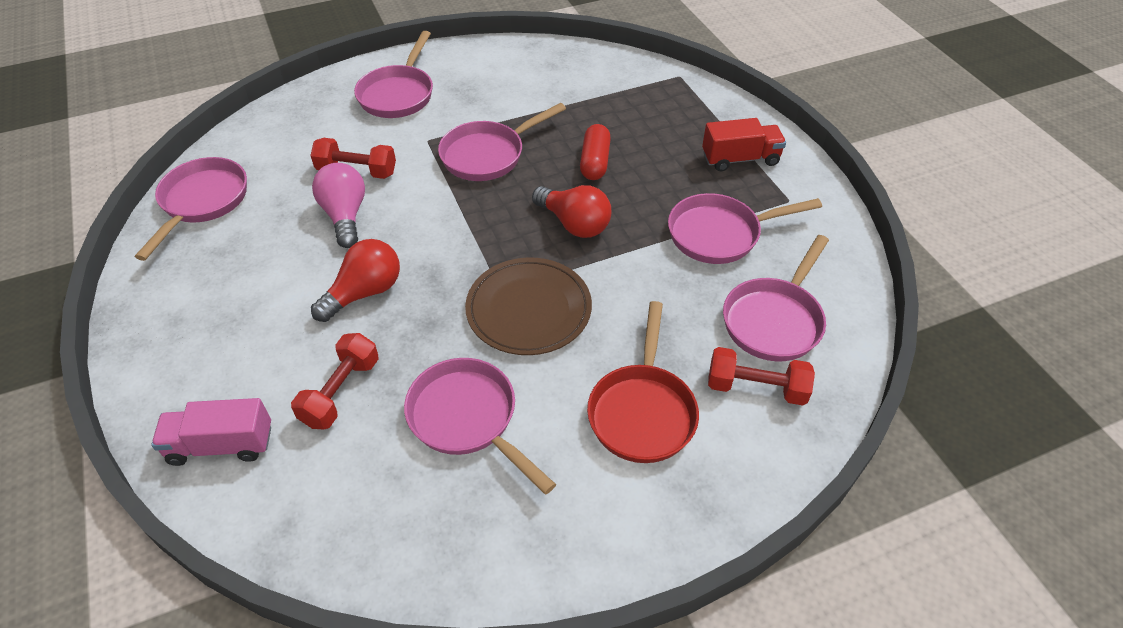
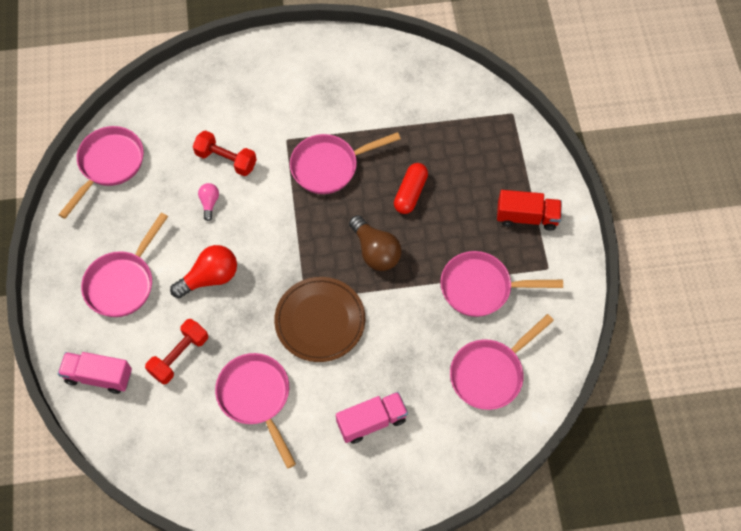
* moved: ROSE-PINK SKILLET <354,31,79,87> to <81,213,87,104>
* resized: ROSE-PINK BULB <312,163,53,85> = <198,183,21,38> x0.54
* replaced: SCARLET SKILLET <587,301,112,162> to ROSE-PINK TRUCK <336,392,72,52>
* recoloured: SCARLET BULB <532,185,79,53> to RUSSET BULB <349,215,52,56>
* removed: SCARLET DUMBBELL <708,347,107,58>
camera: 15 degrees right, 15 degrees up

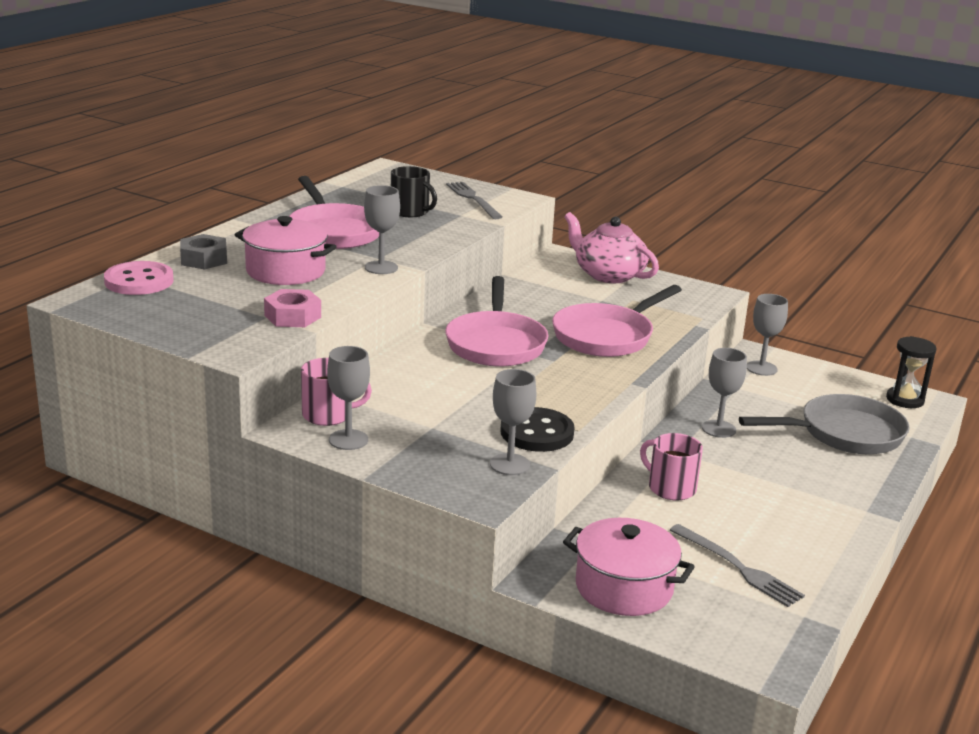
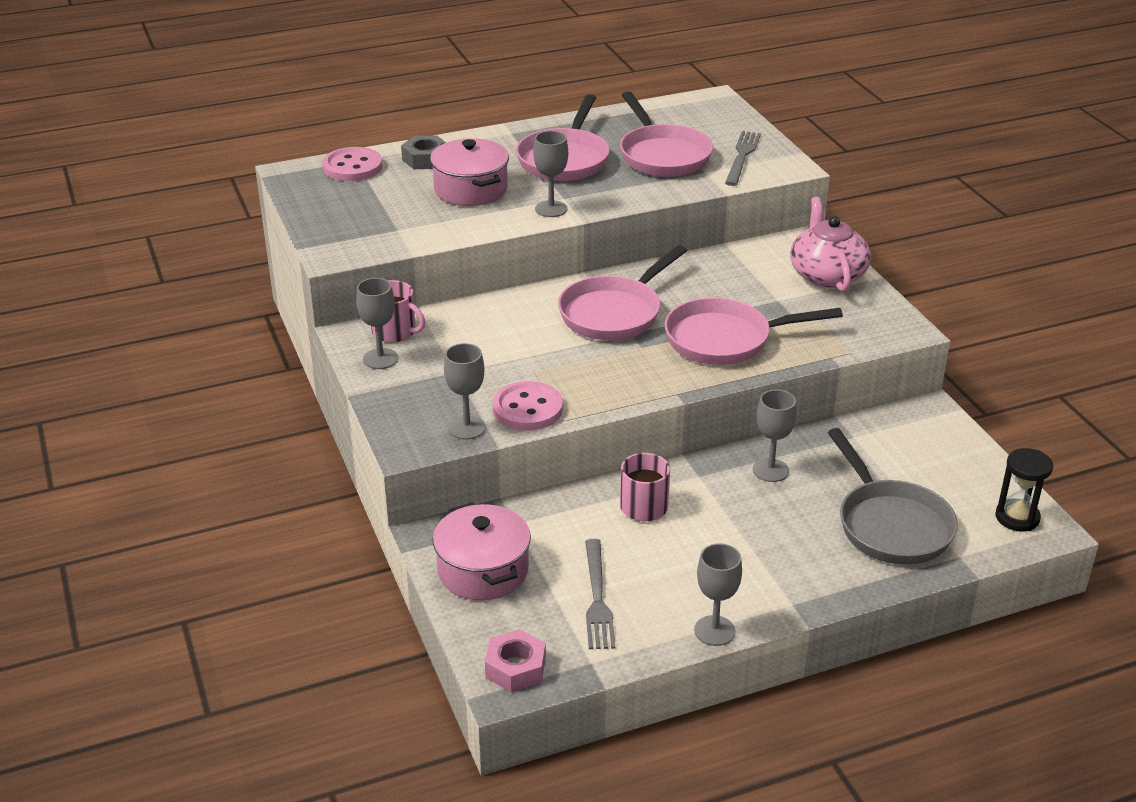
* moved: ROSE-PINK HEXAGON NUT <264,289,57,38> to <485,629,61,63>
* recoloured: JET-BLACK BUTTON <500,407,75,45> to ROSE-PINK BUTTON <493,381,70,50>
* replaced: JET-BLACK MUG <391,166,46,51> to ROSE-PINK SKILLET <620,92,93,85>
* moved: GRAY CHALICE <747,294,41,82> to <694,543,48,103>
* turned: GRAY SKILLET <739,394,171,60> = <828,428,130,137> 45 degrees clockwise
camera: 40 degrees right, 10 degrees up

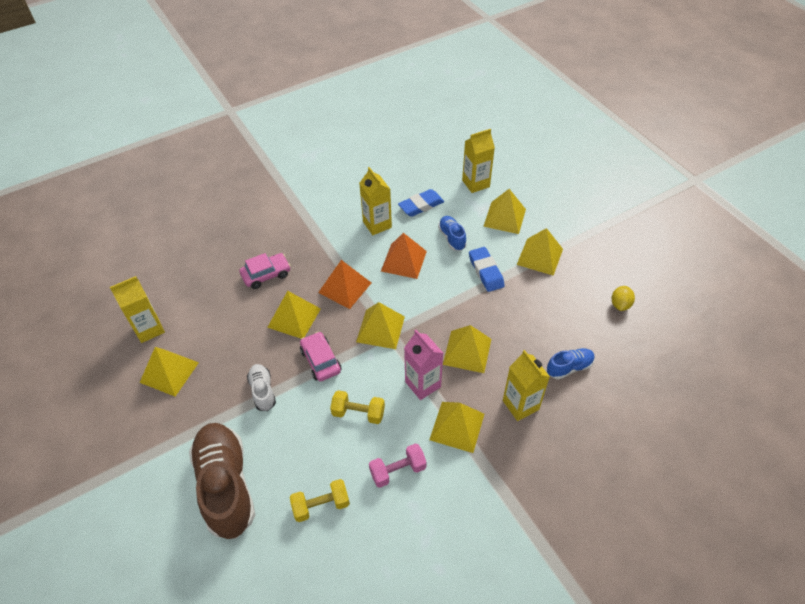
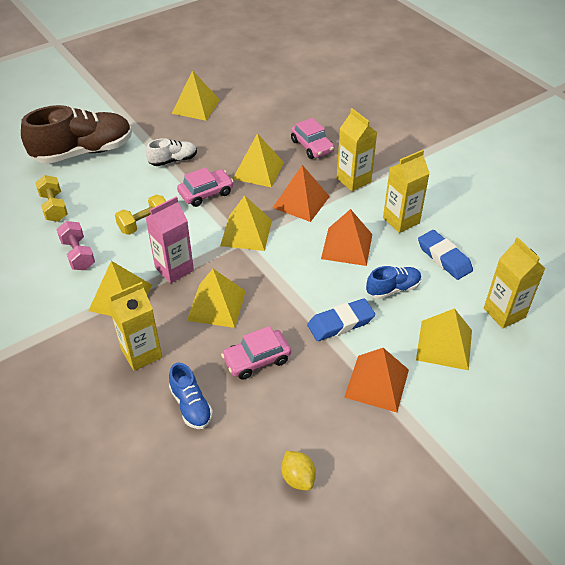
* turned: YELLOW DUMBBELL <330,390,55,34> = <115,195,51,40> 45 degrees clockwise
* added: ROSE-PINK CAR <221,326,70,54>
* turned: YELLOW TOY LEMON <612,286,23,25> = <281,451,35,40> 45 degrees clockwise
* moved: YELLOW CARTON <110,276,55,67> to <337,108,40,83>
* recoloured: YELLOW SOLID PYRAMID <517,228,46,48> to ORANGE-COLOURED SOLID PYRAMID <344,348,65,64>
camera: 85 degrees right, 5 degrees down

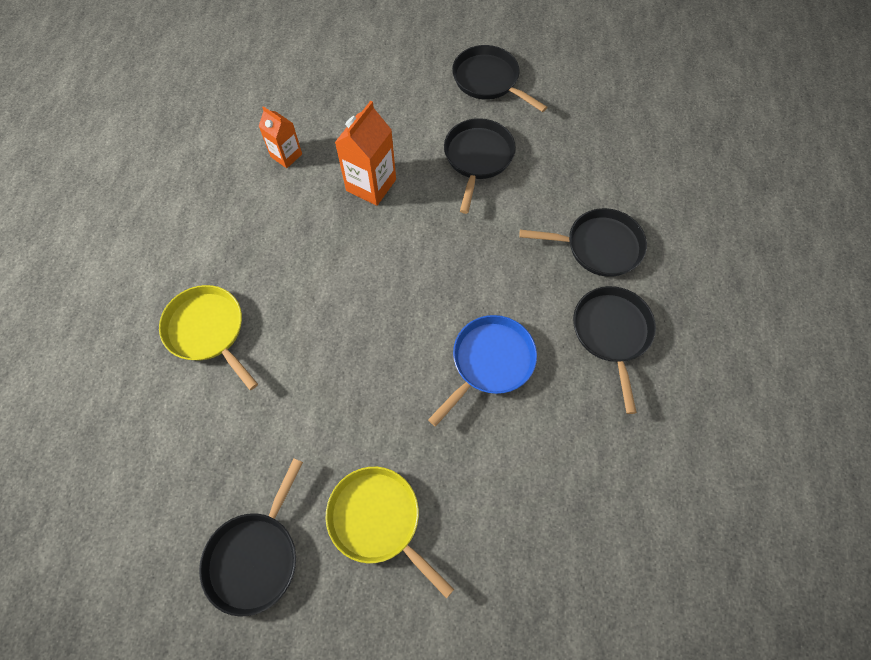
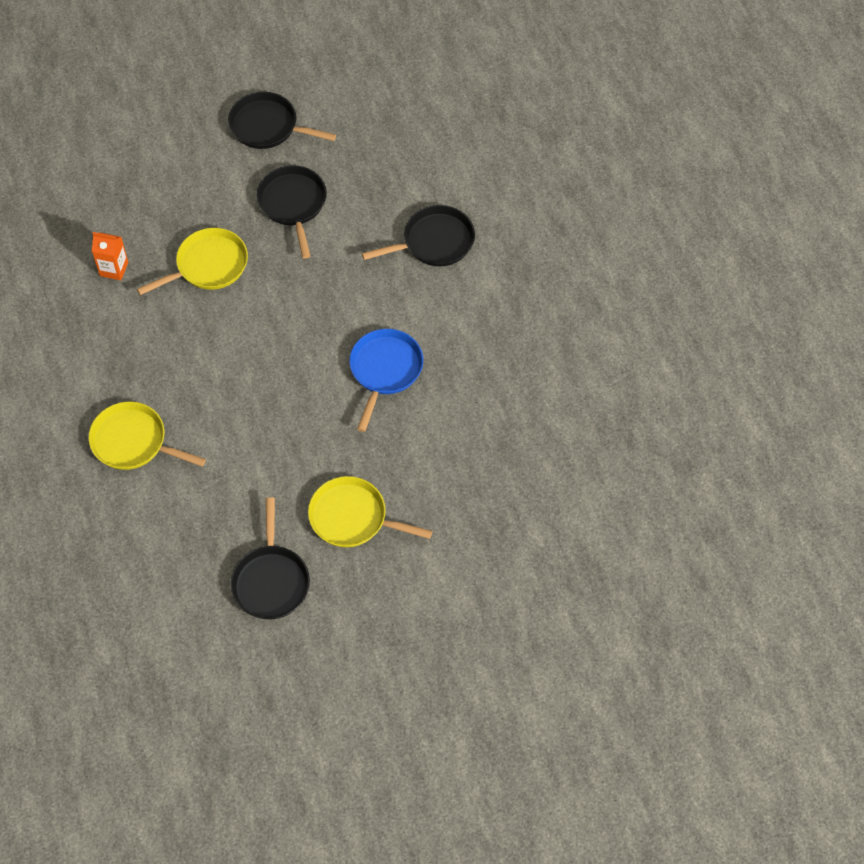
* replaced: ORANGE-COLOURED CARTON <335,101,61,105> to YELLOW SKILLET <137,228,111,67>
* removed: JET-BLACK SKILLET <573,286,83,128>
camera: 25 degrees left, 5 degrees down

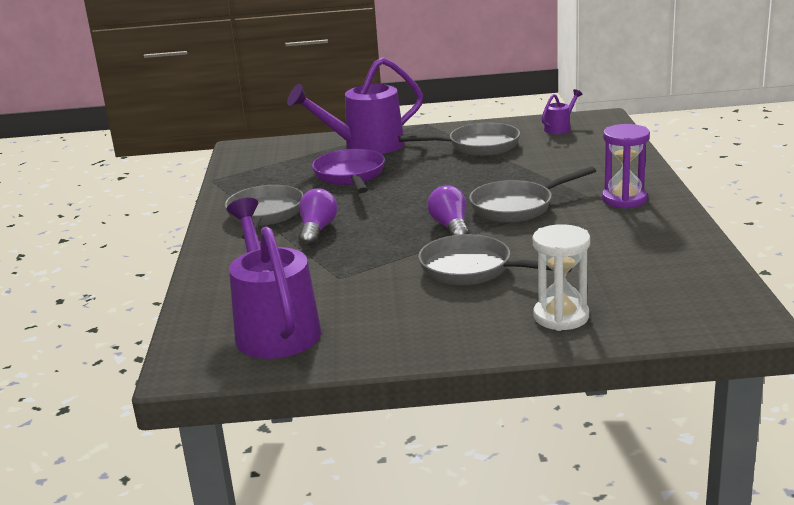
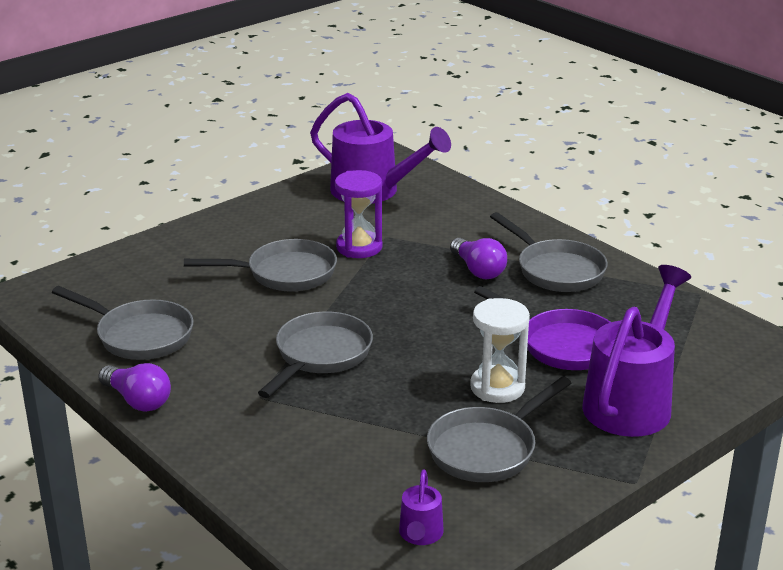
* added: GRAY SKILLET <52,286,142,74>
* moved: PURPLE BULB <427,185,42,51> to <98,363,73,49>
* moved: PURPLE HOURGLASS <602,124,48,85> to <335,170,47,88>
* moved: WHITE HOURGLASS <533,224,57,107> to <470,298,60,105>
camera: 140 degrees right, 5 degrees up

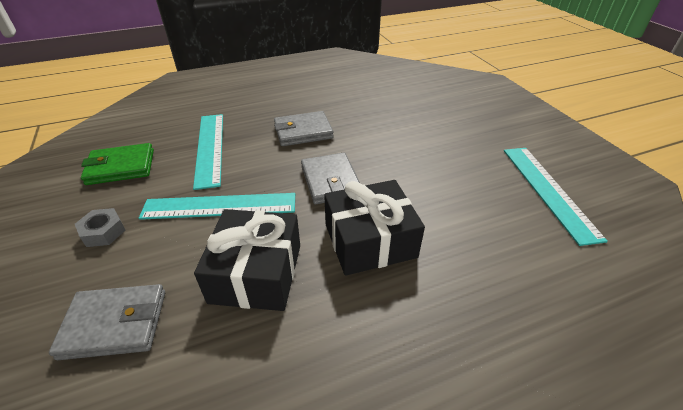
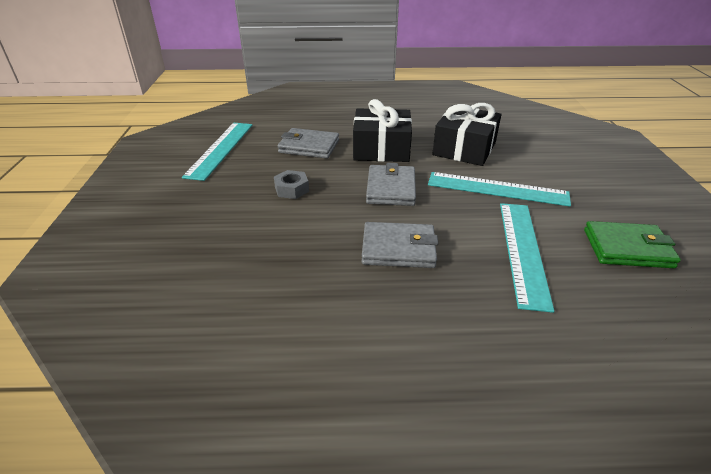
* moved: GRAY HEXAGON NUT <75,208,50,39> to <274,170,35,29>
* moved: GRAY CARD WALLET <49,284,116,76> to <278,128,61,30>
camera: 160 degrees left, 5 degrees down

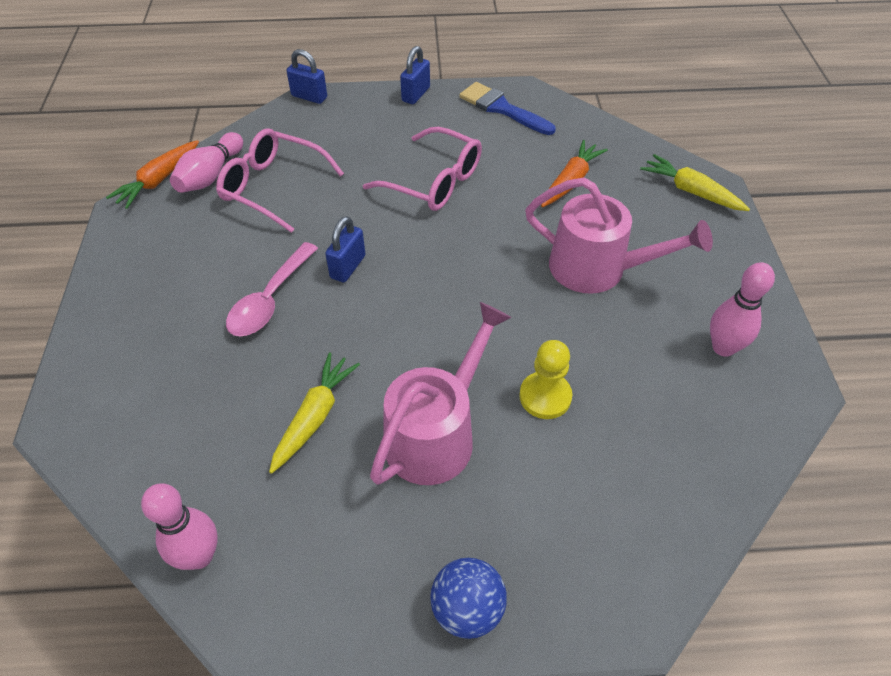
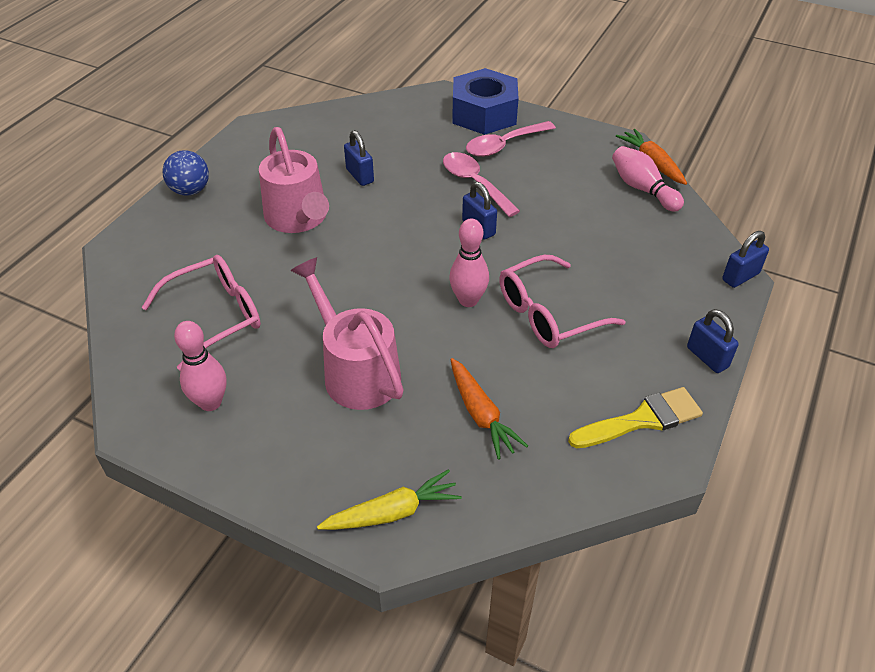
* moved: ROSE-PINK GLASSES <216,128,128,105> to <141,255,120,116>
* turned: ROSE-PINK WATERING CAN <525,177,188,117> = <290,257,114,153> 90 degrees clockwise
* replaced: YELLOW ROOT VEGETABLE <269,352,91,122> to BLUE LOCK <344,130,30,56>
* moved: ROSE-PINK TENPIN <141,483,77,87> to <449,219,40,88>
* added: BLUE HEXAGON NUT <452,68,67,67>
* added: ROSE-PINK TABLESPOON <466,121,90,36>
* recoloured: BLUE PAINTBRUSH <459,82,97,53> to YELLOW PAINTBRUSH <568,387,135,61>
* removed: YELLOW CHESS PAWN <519,340,53,79>
camera: 120 degrees right, 5 degrees down

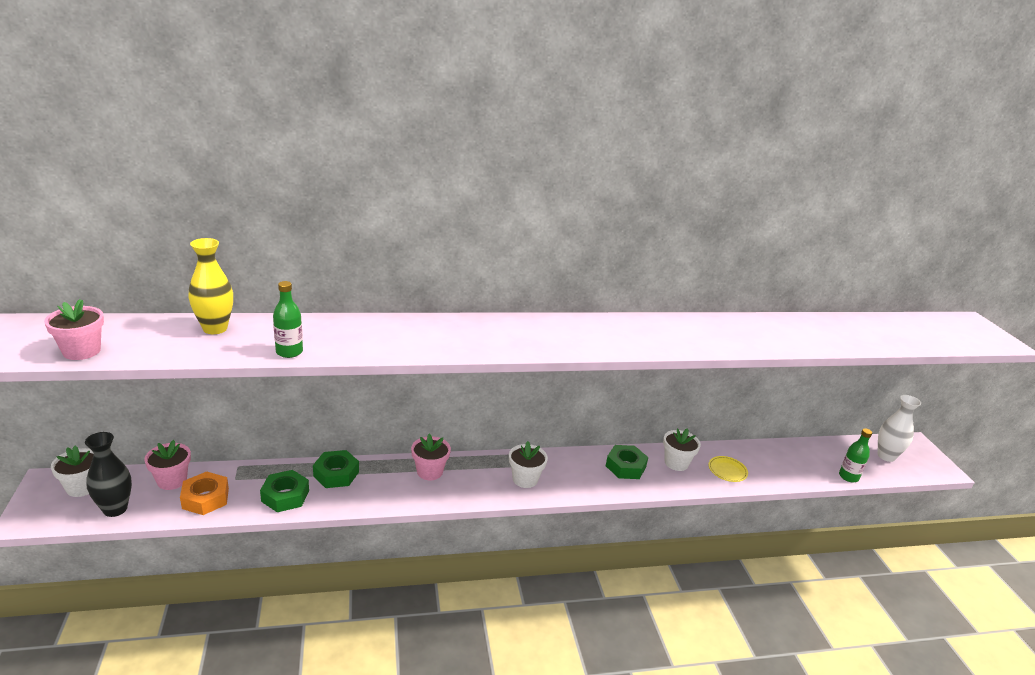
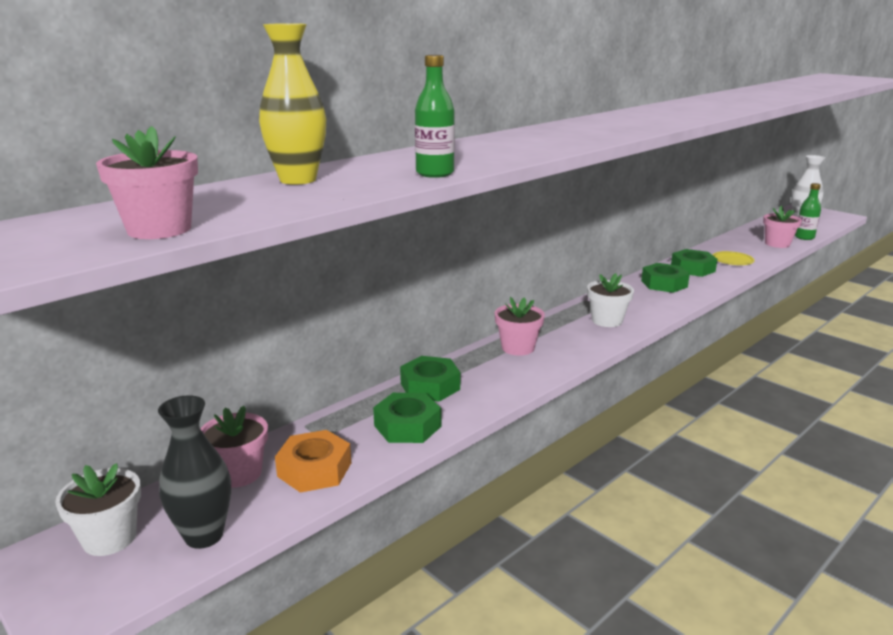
* replaced: WHITE PLANT POT <663,428,38,43> to LEAF-GREEN HEXAGON NUT <671,249,47,28>
* added: ROSE-PINK PLANT POT <763,206,39,42>
camera: 30 degrees left, 5 degrees down

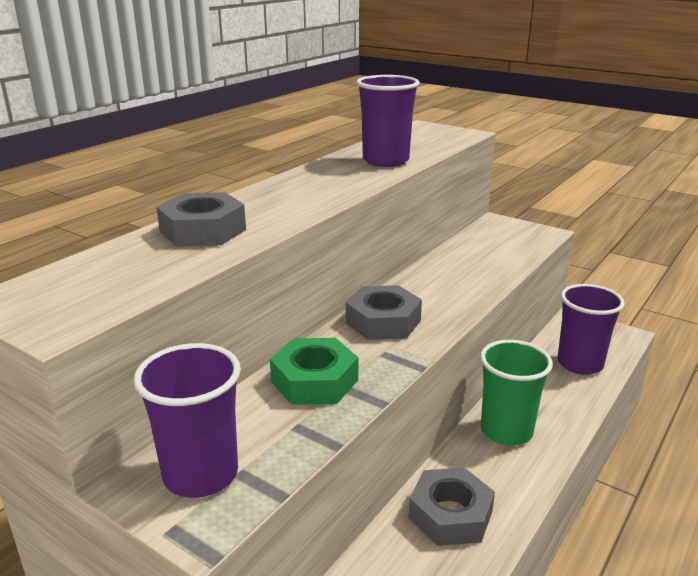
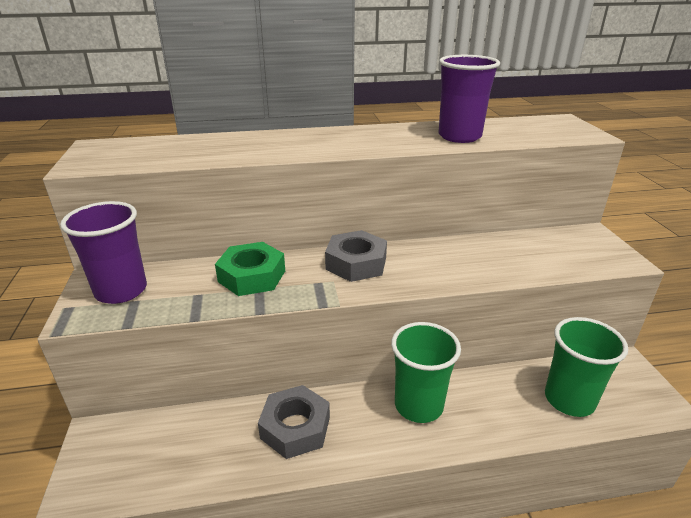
* recoloured: PURPLE CUP <558,284,67,91> to LEAF-GREEN CUP <545,317,83,100>
* removed: GRAY HEXAGON NUT <156,192,90,55>
camera: 45 degrees right, 5 degrees up

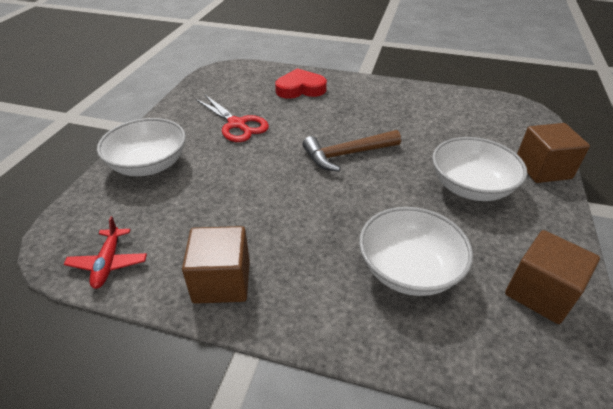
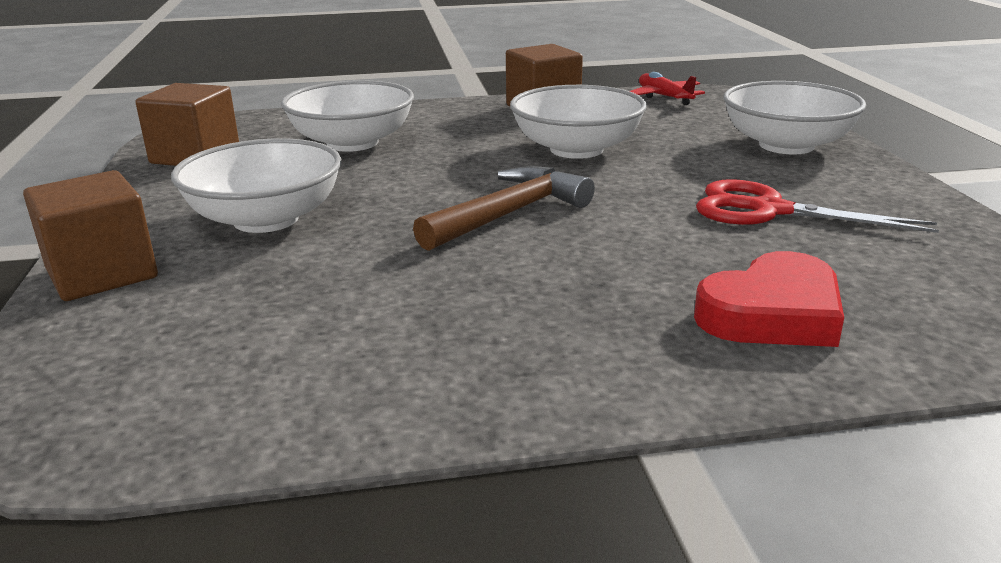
* added: WHITE DEEP DISH <510,85,137,74>
camera: 155 degrees right, 15 degrees down

